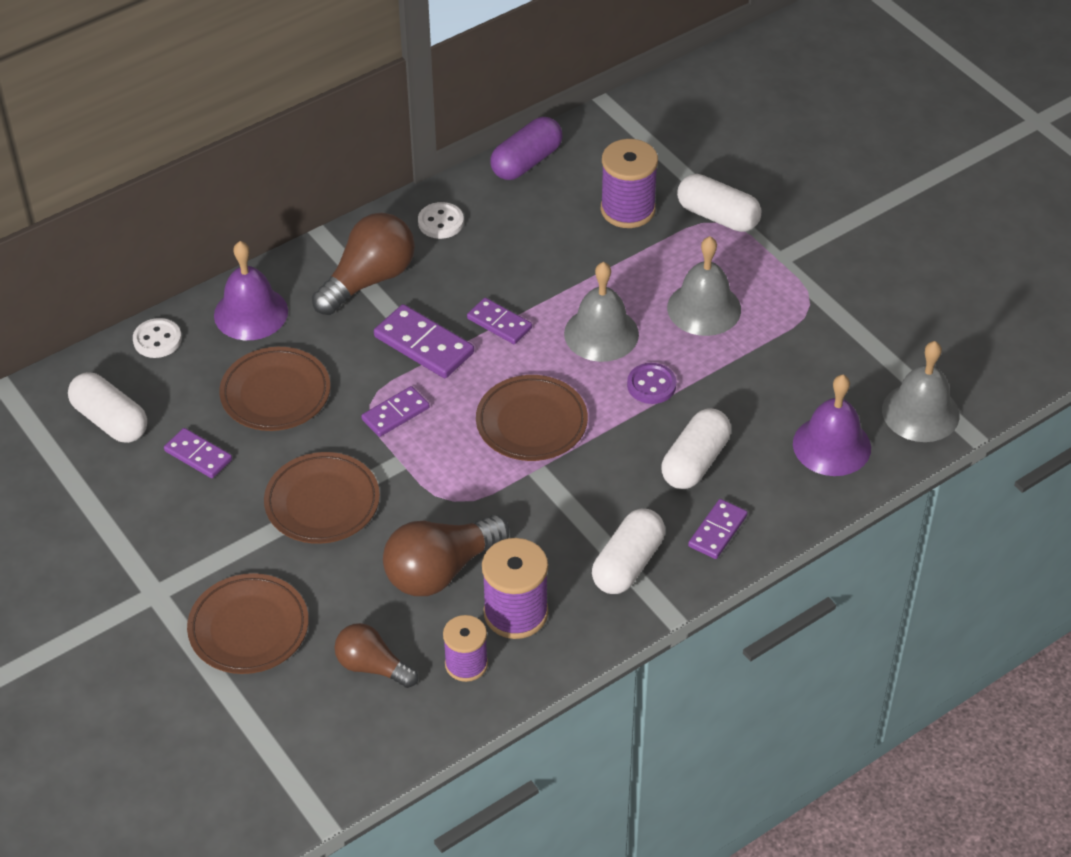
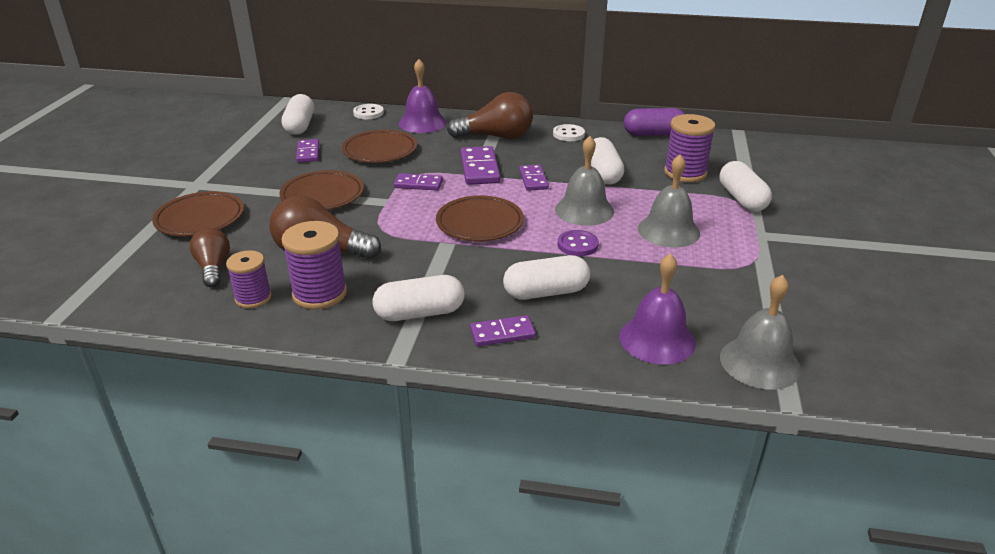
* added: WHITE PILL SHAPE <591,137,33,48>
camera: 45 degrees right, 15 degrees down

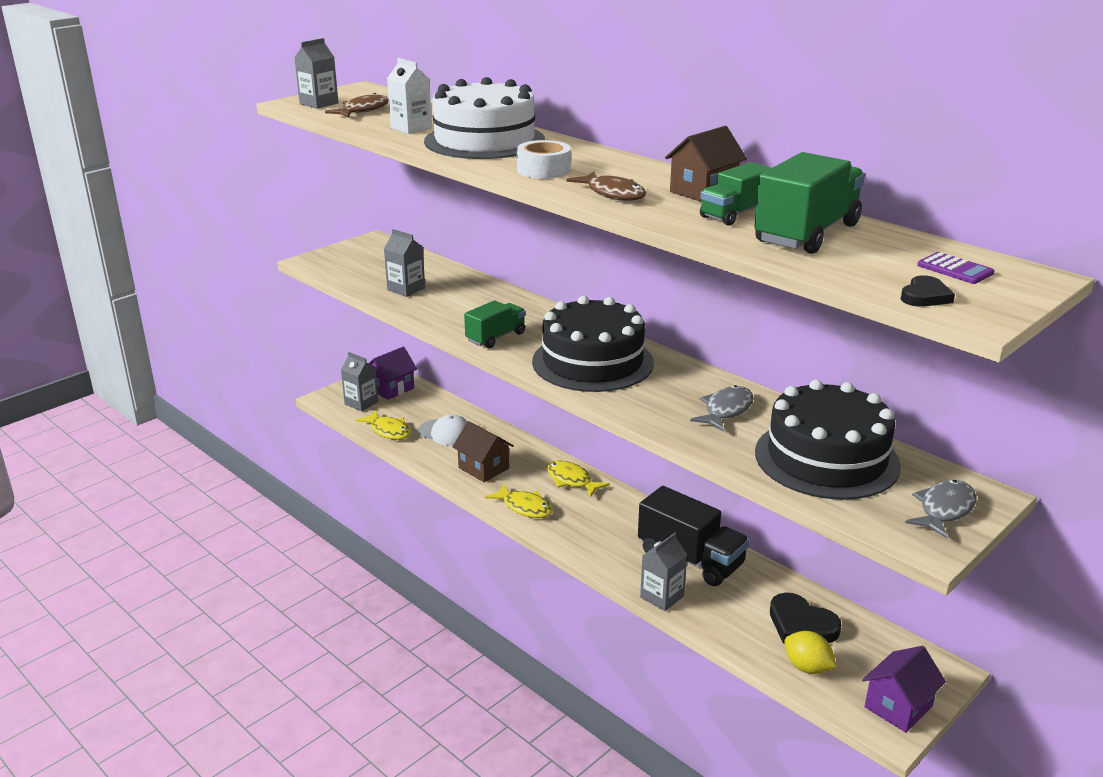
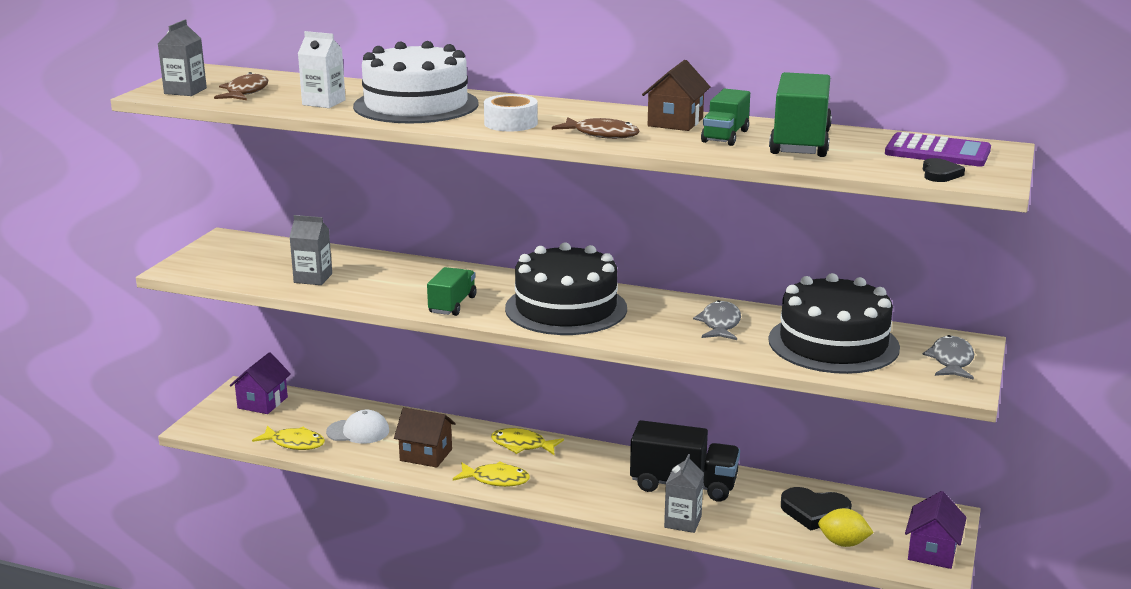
* resized: PURPLE POCKET CALCULATOR <917,252,77,32> = <885,132,106,35> x1.78
* removed: GRAY CARTON <341,352,37,59>
camera: 25 degrees left, 5 degrees down

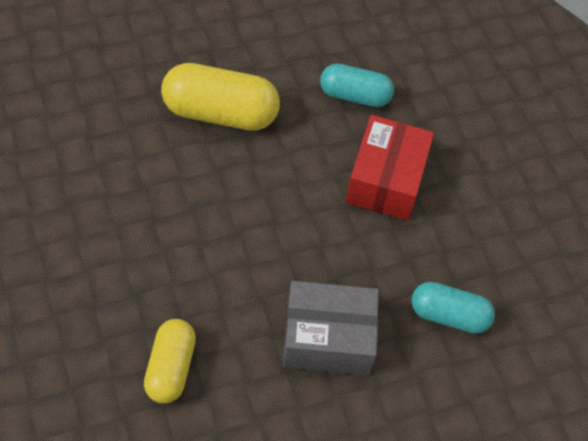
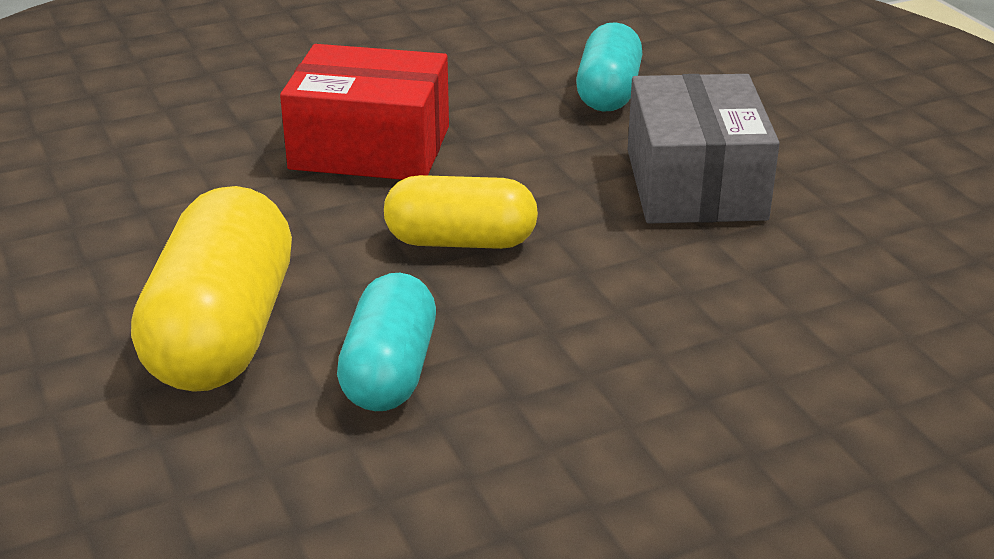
* moved: TURQUOISE PILL SHAPE <320,64,74,43> to <337,273,99,138>
* moved: YELLOW PILL SHAPE <144,319,52,85> to <384,175,154,74>
camera: 90 degrees left, 25 degrees down

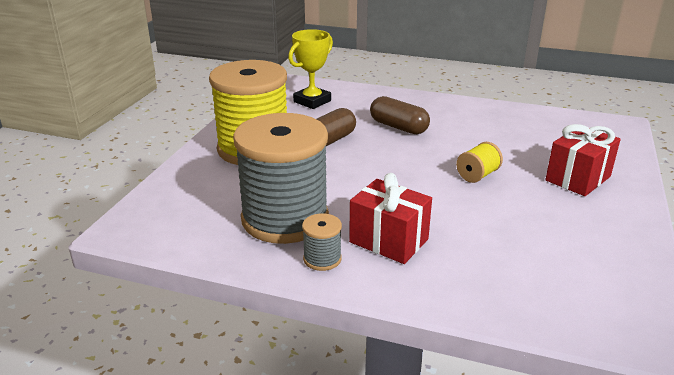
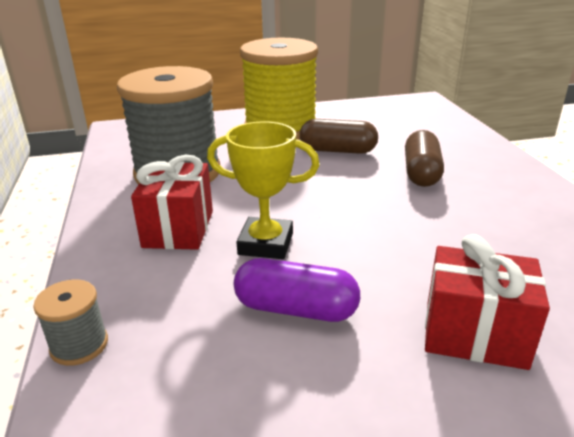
* moved: GRAY SPOOL <302,213,40,58> to <33,279,75,87>
* moved: YELLOW TROPHY <288,29,45,80> to <207,121,113,138>
* added: PURPLE PILL SHAPE <234,258,126,64>
* removed: YELLOW SPOOL <456,142,47,41>
camera: 60 degrees right, 0 degrees up

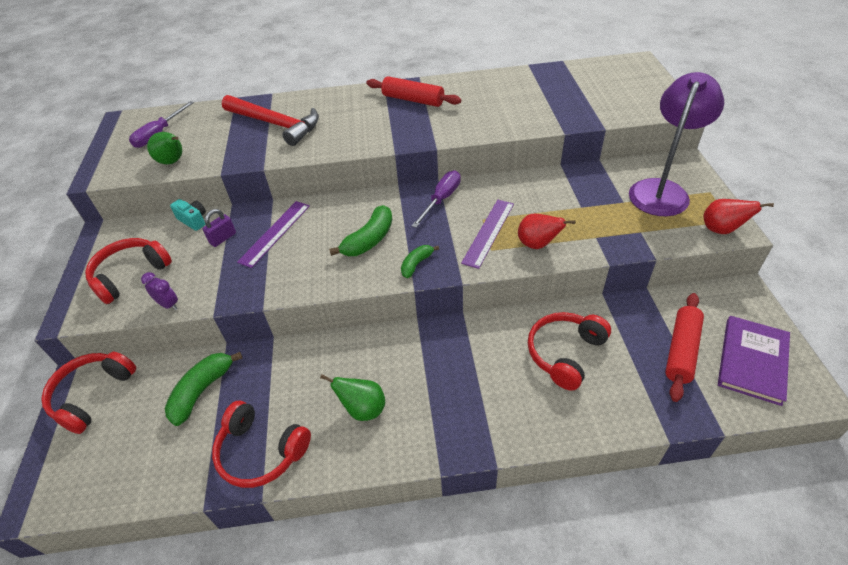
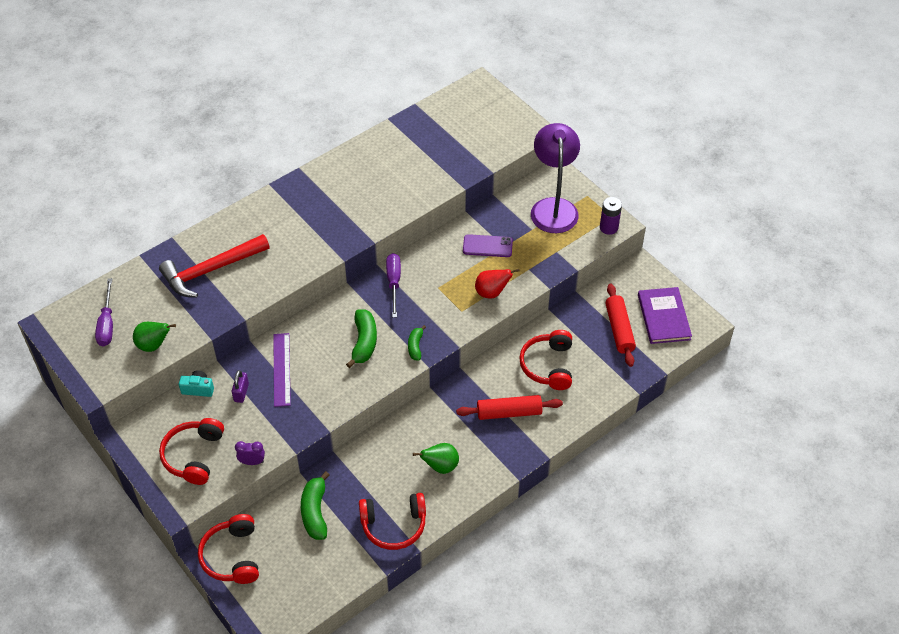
* turned: SCARLET CLAW HAMMER <222,95,97,51> = <159,234,111,63> 150 degrees clockwise
* moved: SCARLET DOUGH ROLLER <367,76,94,31> to <456,395,107,25>
* added: PURPLE PHONE <463,234,50,23>
* replaced: SCARLET TOY PEAR <703,199,71,35> to PURPLE AA BATTERY <600,197,22,38>
* removed: PURPLE MEASURING STICK <461,200,53,69>
camera: 35 degrees left, 5 degrees up

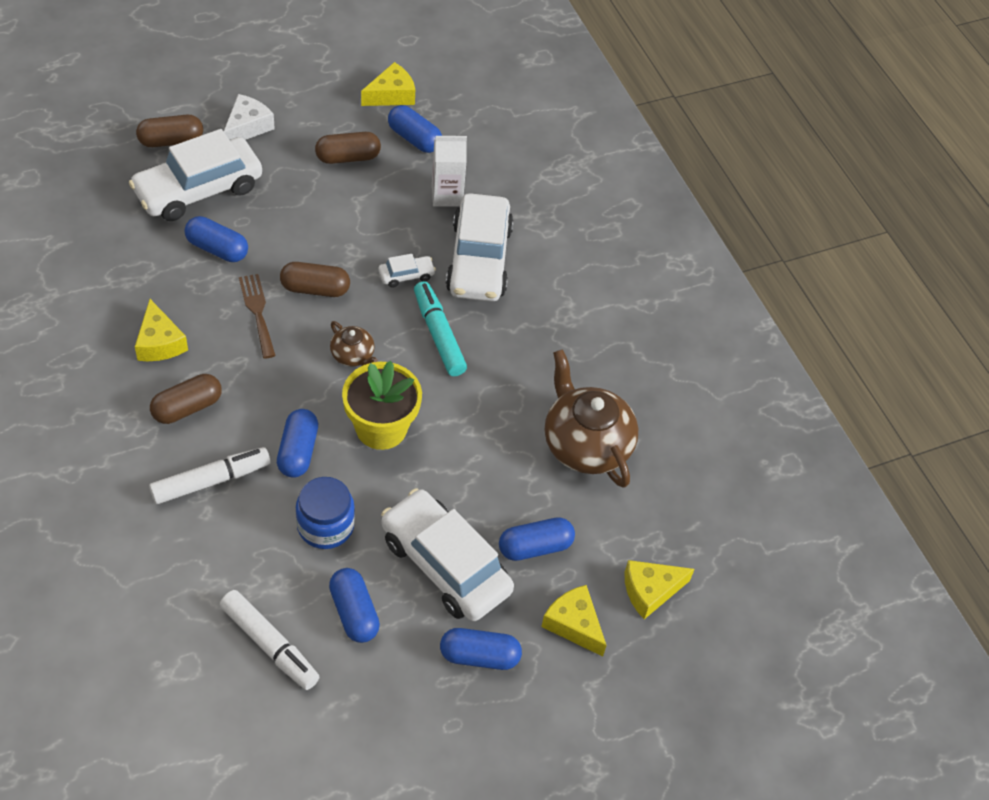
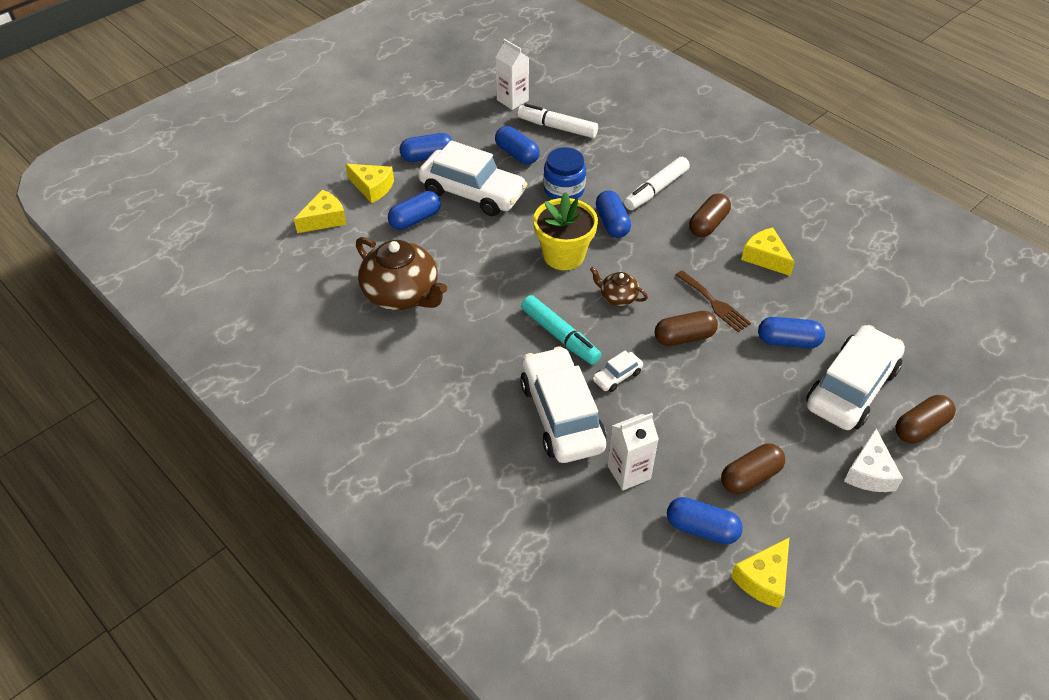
* added: WHITE CARTON <496,39,33,71>
camera: 165 degrees right, 5 degrees down

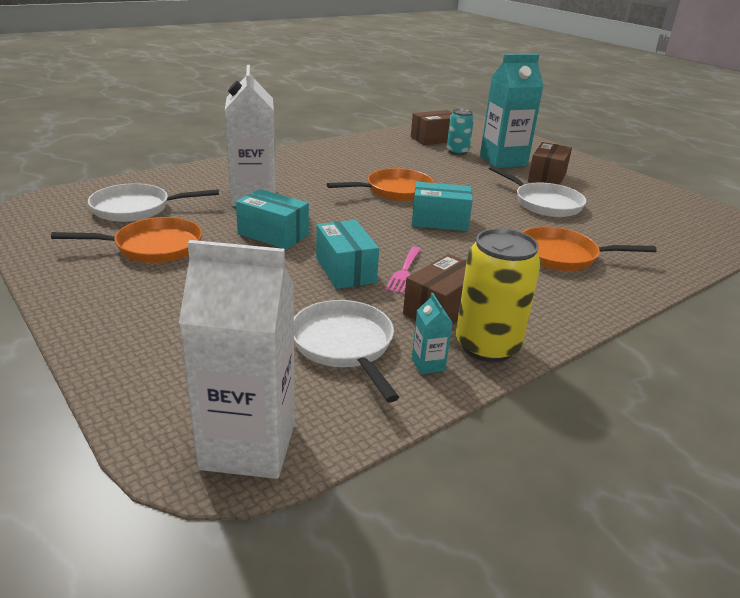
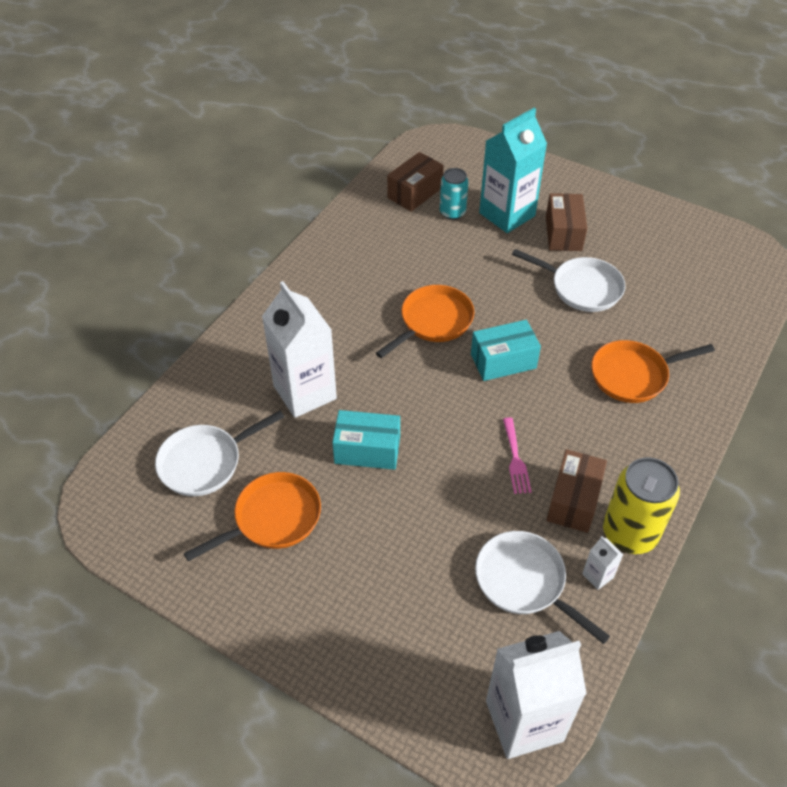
* recoloured: TURQUOISE CARTON <412,293,41,81> to WHITE CARTON <582,536,41,54>
* removed: TURQUOISE PACKAGE <316,220,63,69>
camera: 20 degrees left, 20 degrees up

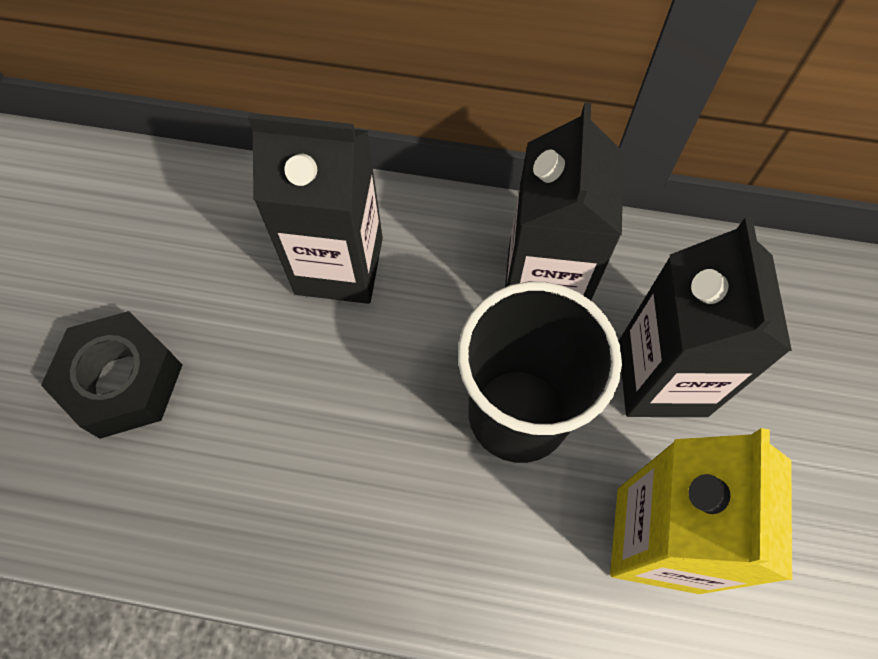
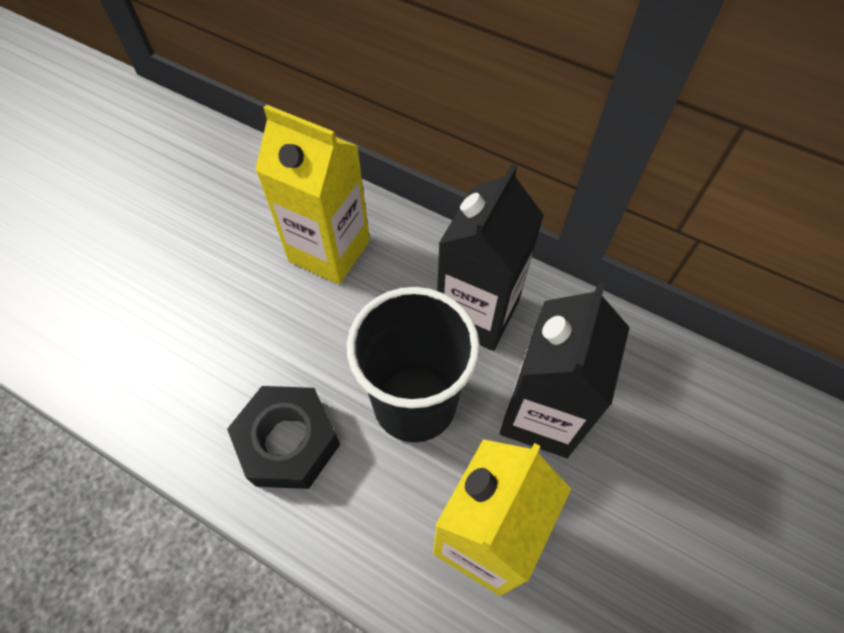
* moved: JET-BLACK HEXAGON NUT <41,311,141,128> to <227,386,113,103>
* recoloured: JET-BLACK CARTON <248,113,135,191> to YELLOW CARTON <255,104,115,180>
camera: 20 degrees right, 5 degrees down

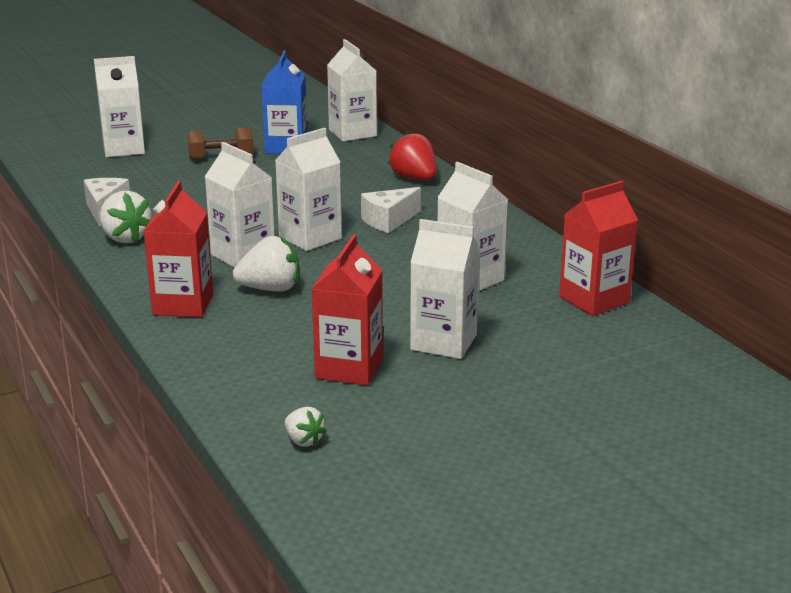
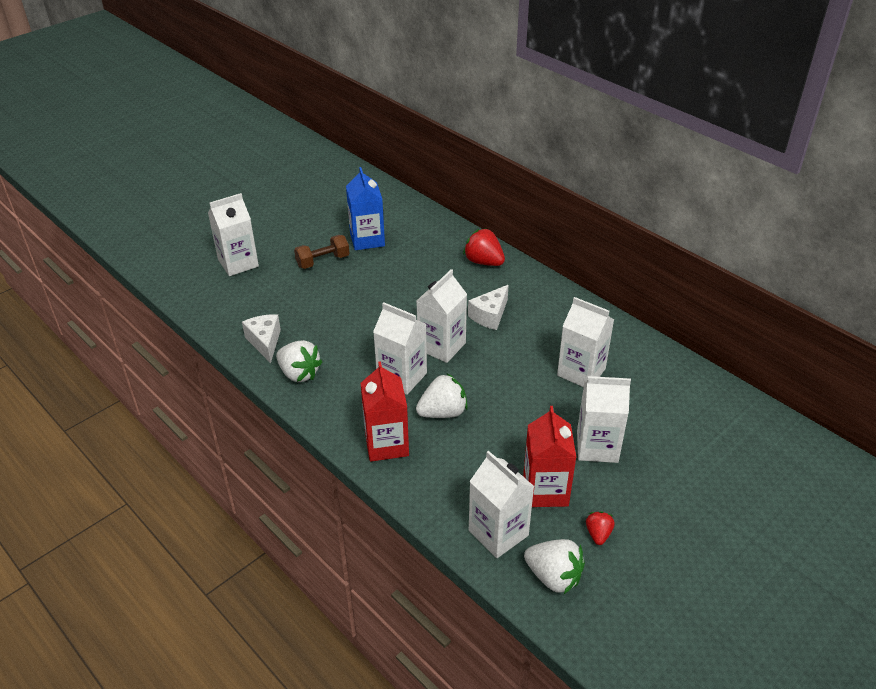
* moved: WHITE CARTON <327,39,50,102> to <469,451,66,107>
* resized: WHITE BERRY <285,407,42,40> = <524,539,61,55> x1.76
* added: SCARLET BERRY <586,511,29,34>
* removed: SCARLET CARTON <559,181,79,135>
camera: 15 degrees left, 15 degrees up

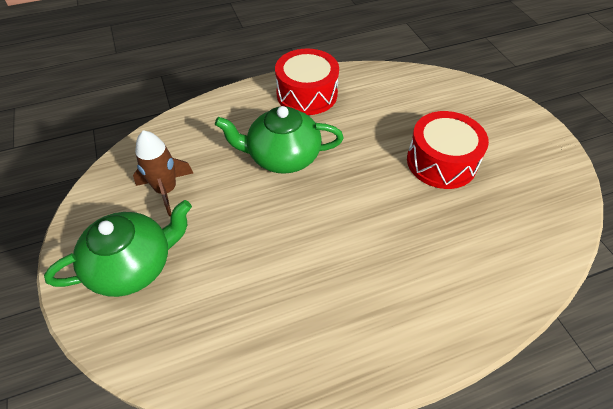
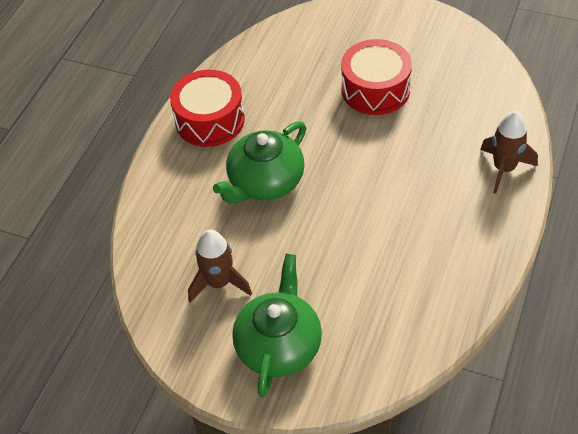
* added: RUSSET TOY ROCKET <480,111,58,83>
camera: 45 degrees left, 0 degrees up

